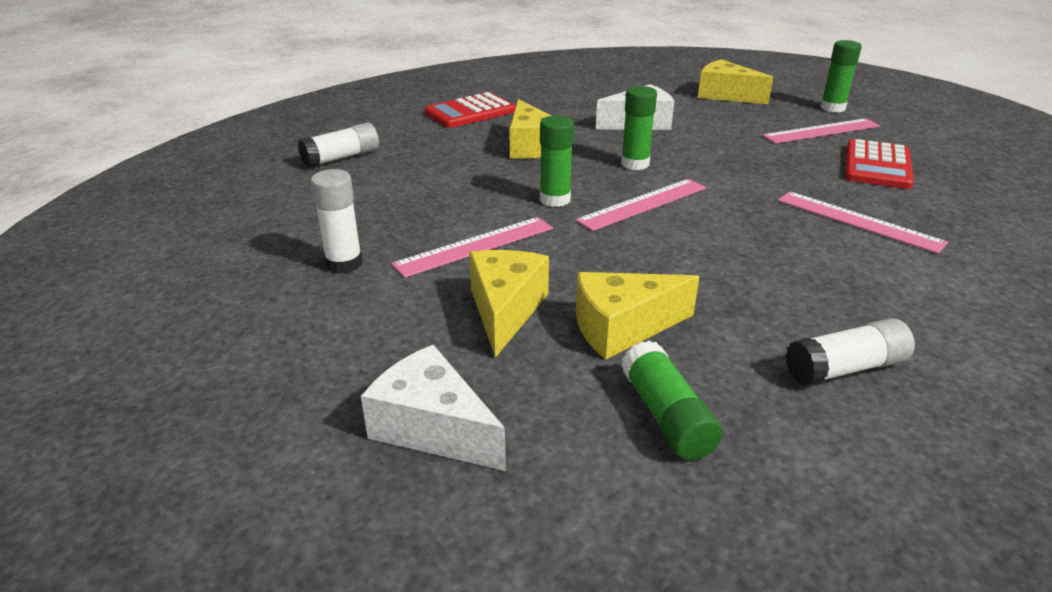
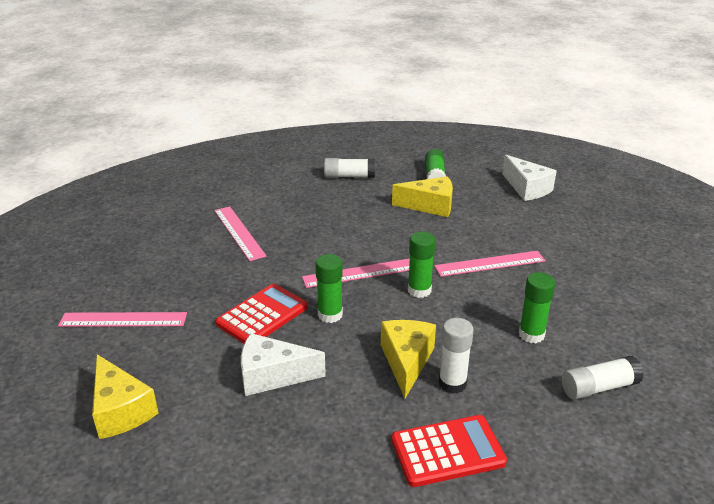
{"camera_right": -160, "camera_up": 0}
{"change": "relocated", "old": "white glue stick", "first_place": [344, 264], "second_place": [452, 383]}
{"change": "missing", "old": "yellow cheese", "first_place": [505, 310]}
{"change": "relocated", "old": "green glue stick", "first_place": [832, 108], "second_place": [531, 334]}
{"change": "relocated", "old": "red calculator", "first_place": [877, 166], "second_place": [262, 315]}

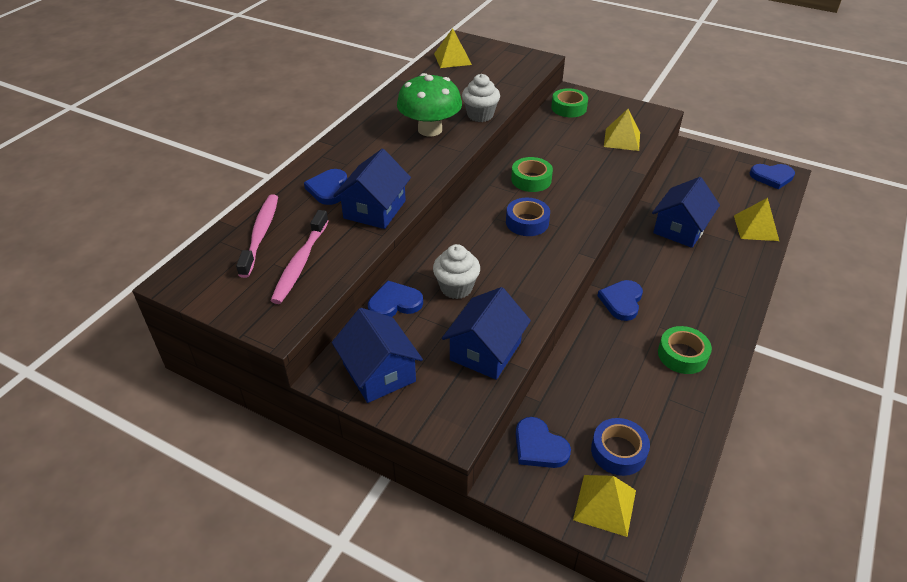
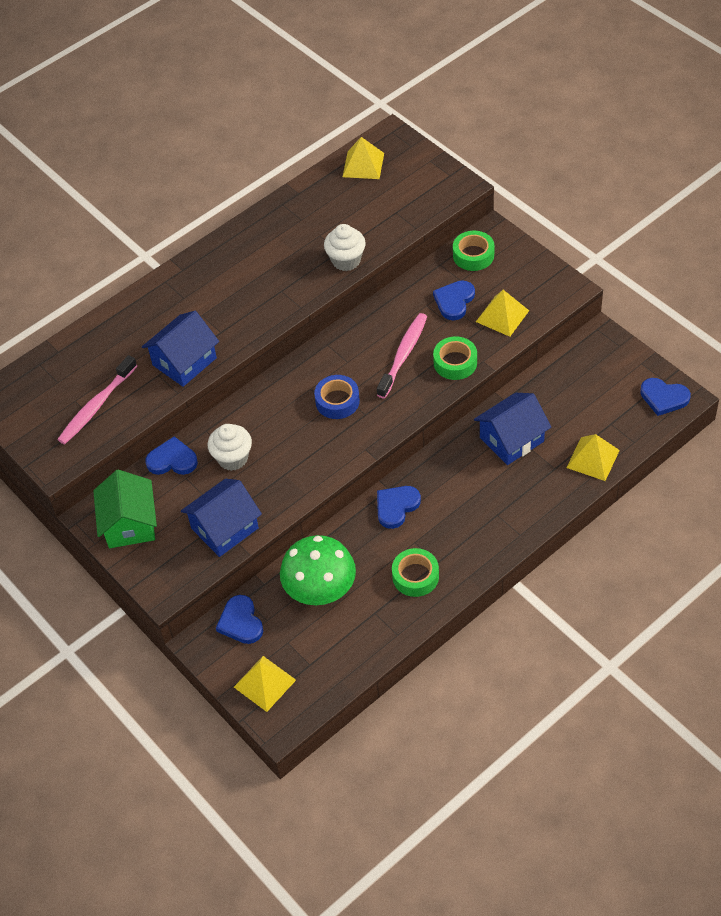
{"camera_right": 25, "camera_up": 10}
{"change": "relocated", "old": "pink toothbrush", "first_place": [260, 234], "second_place": [403, 355]}
{"change": "relocated", "old": "blue heart", "first_place": [328, 189], "second_place": [454, 301]}
{"change": "colour", "old": "blue house", "new": "green house", "first_place": [379, 372], "second_place": [130, 524]}
{"change": "relocated", "old": "green mushroom", "first_place": [430, 130], "second_place": [320, 590]}
{"change": "relocated", "old": "green tape", "first_place": [531, 180], "second_place": [455, 362]}
{"change": "missing", "old": "blue tape", "first_place": [618, 451]}

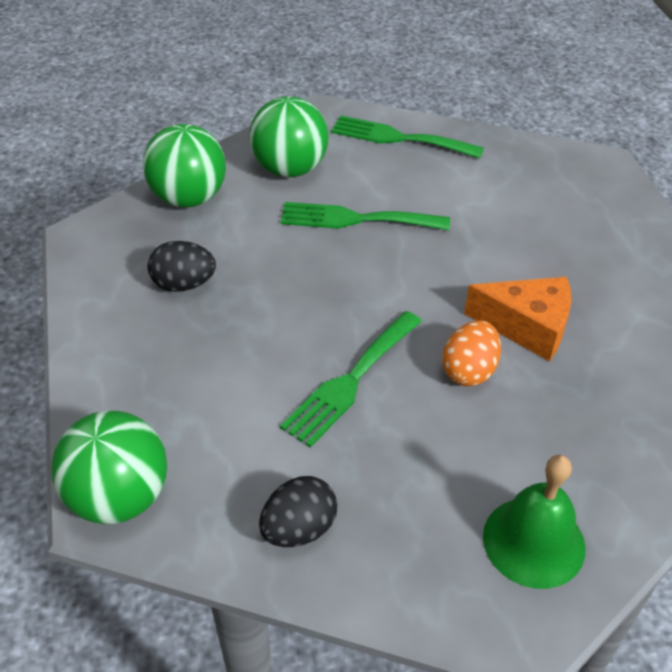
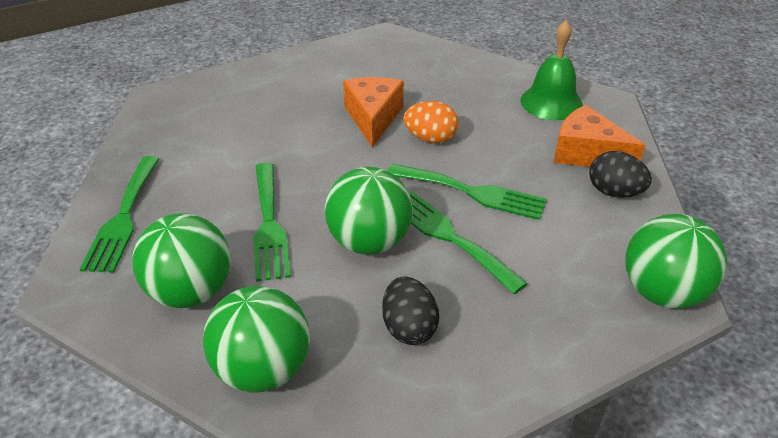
{"camera_right": -105, "camera_up": -5}
{"change": "appeared", "new": "green ball", "second_place": [369, 242]}
{"change": "appeared", "new": "green fork", "second_place": [448, 236]}
{"change": "appeared", "new": "orange cheese", "second_place": [587, 154]}

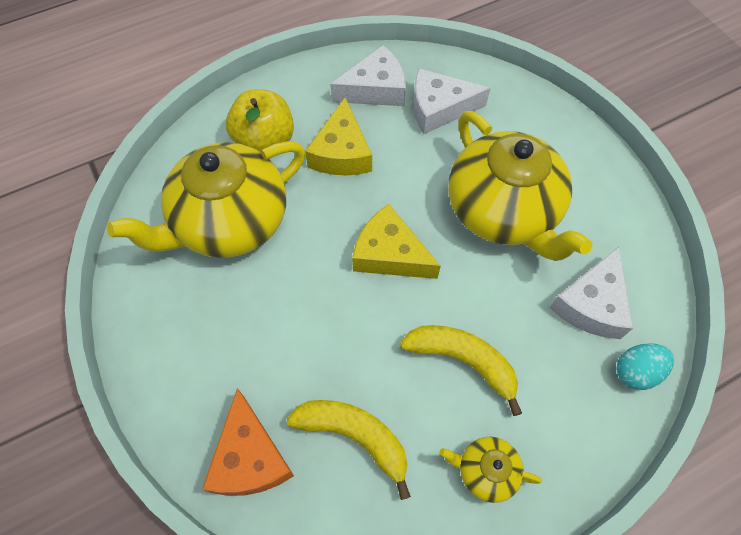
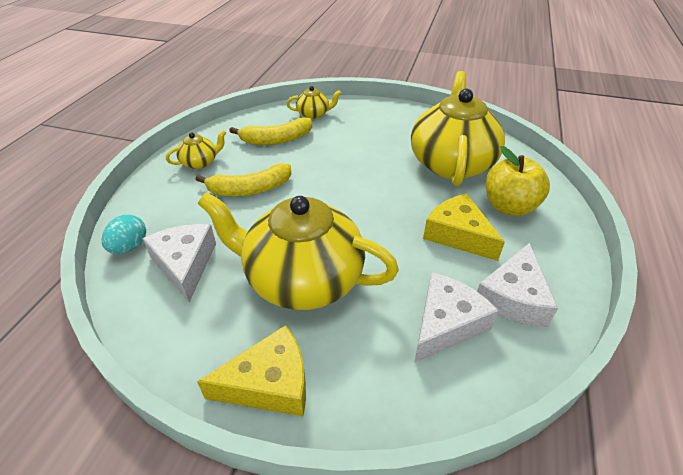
{"camera_right": 135, "camera_up": -20}
{"change": "exchanged", "old": "orange cheese", "new": "yellow teapot", "first_place": [250, 457], "second_place": [314, 114]}
{"change": "relocated", "old": "yellow cheese", "first_place": [389, 254], "second_place": [269, 383]}

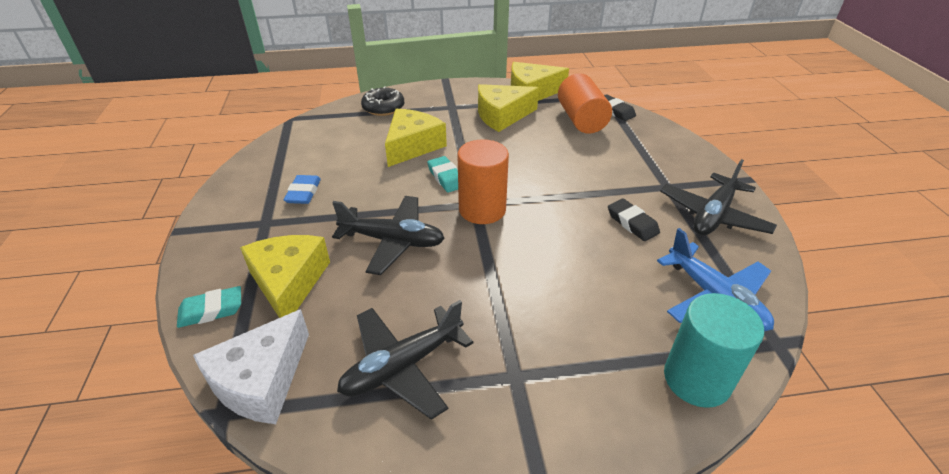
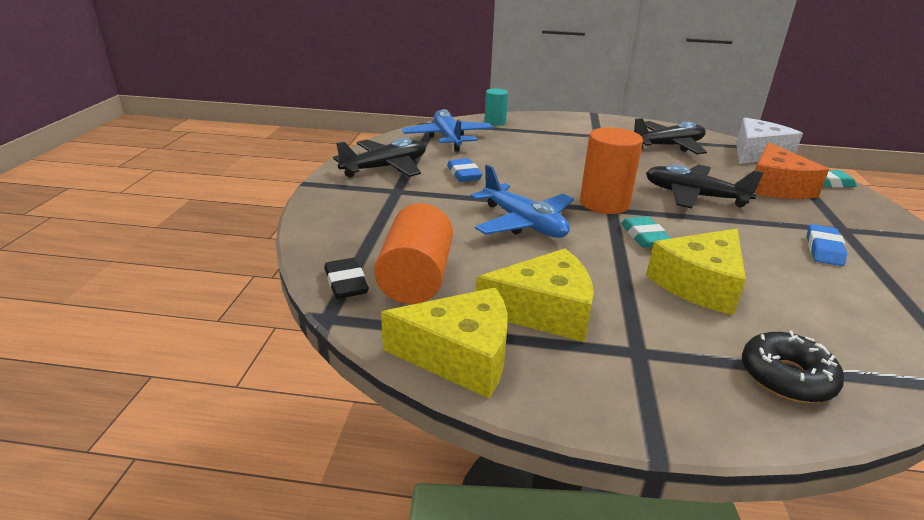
{"camera_right": -165, "camera_up": -10}
{"change": "colour", "old": "yellow cheese", "new": "orange cheese", "first_place": [289, 283], "second_place": [775, 187]}
{"change": "colour", "old": "black eraser", "new": "blue eraser", "first_place": [632, 223], "second_place": [464, 174]}
{"change": "size", "old": "turquoise cylinder", "first_place": [696, 379], "second_place": [495, 122], "factor": 0.59}
{"change": "appeared", "new": "blue plane", "second_place": [523, 223]}

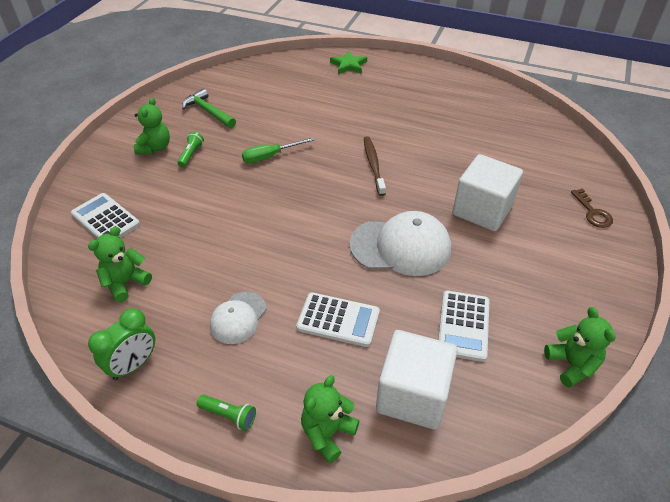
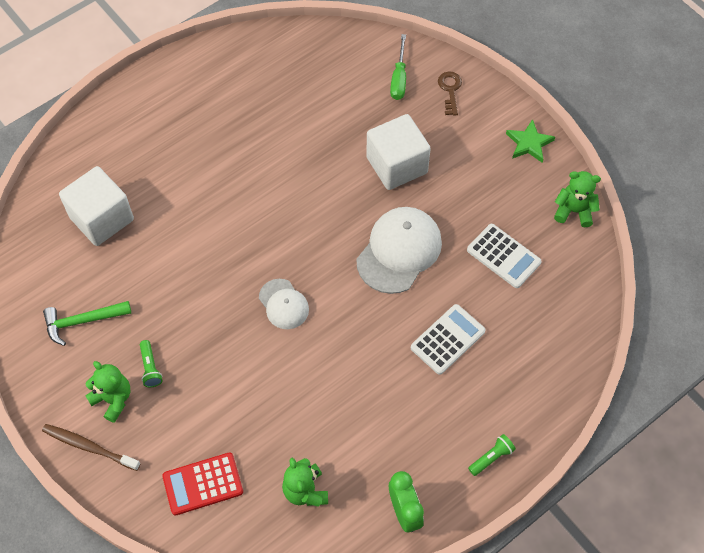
{"camera_right": -60, "camera_up": 15}
{"change": "colour", "old": "white calculator", "new": "red calculator", "first_place": [105, 219], "second_place": [203, 484]}
{"change": "spun", "old": "green flashlight", "first_place": [191, 154], "second_place": [150, 368], "degrees": -150}
{"change": "relocated", "old": "white cap", "first_place": [238, 318], "second_place": [283, 304]}
{"change": "relocated", "old": "green screwdriver", "first_place": [270, 156], "second_place": [399, 78]}
{"change": "missing", "old": "green teddy bear", "first_place": [327, 433]}
{"change": "relocated", "old": "green star", "first_place": [348, 65], "second_place": [529, 143]}
{"change": "relocated", "old": "brown toothbrush", "first_place": [373, 165], "second_place": [88, 446]}
{"change": "relocated", "old": "white cube", "first_place": [412, 395], "second_place": [102, 218]}
{"change": "spun", "old": "brown key", "first_place": [592, 212], "second_place": [450, 90], "degrees": -105}

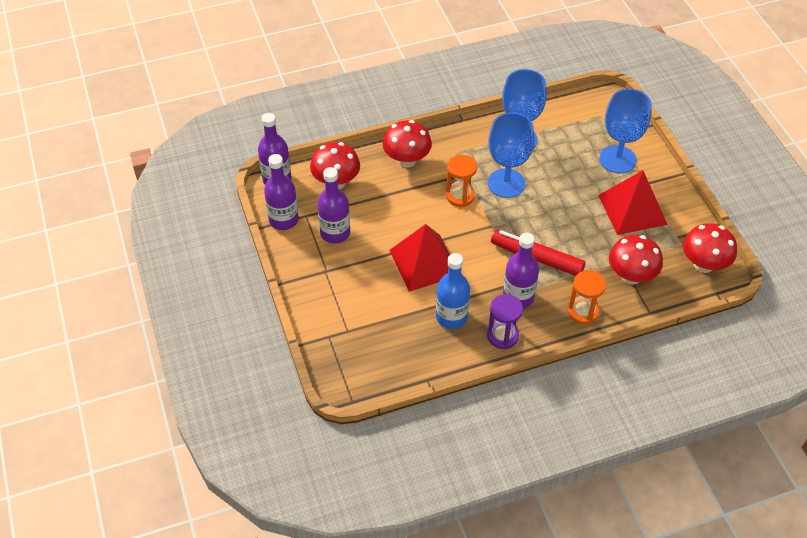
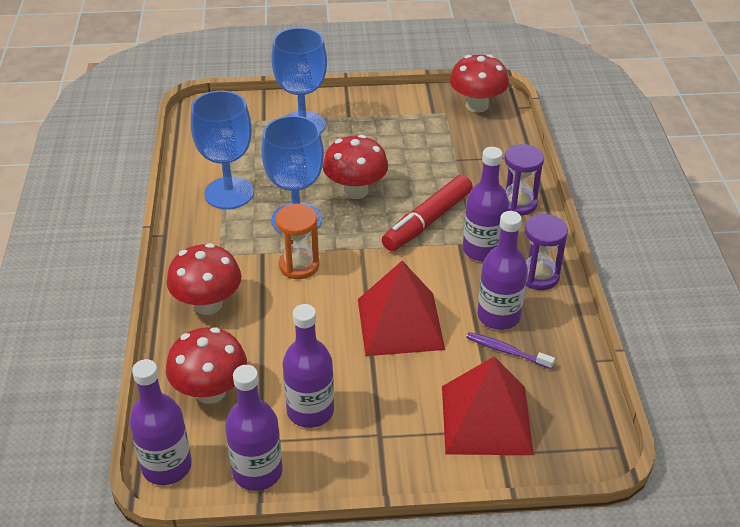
{"camera_right": -75, "camera_up": -10}
{"change": "colour", "old": "blue bottle", "new": "purple bottle", "first_place": [451, 317], "second_place": [498, 316]}
{"change": "colour", "old": "orange hourglass", "new": "purple hourglass", "first_place": [583, 312], "second_place": [518, 203]}
{"change": "relocated", "old": "red pyramid", "first_place": [632, 209], "second_place": [486, 419]}
{"change": "relocated", "old": "red mushroom", "first_place": [631, 276], "second_place": [355, 191]}
{"change": "appeared", "new": "purple toothbrush", "second_place": [507, 351]}

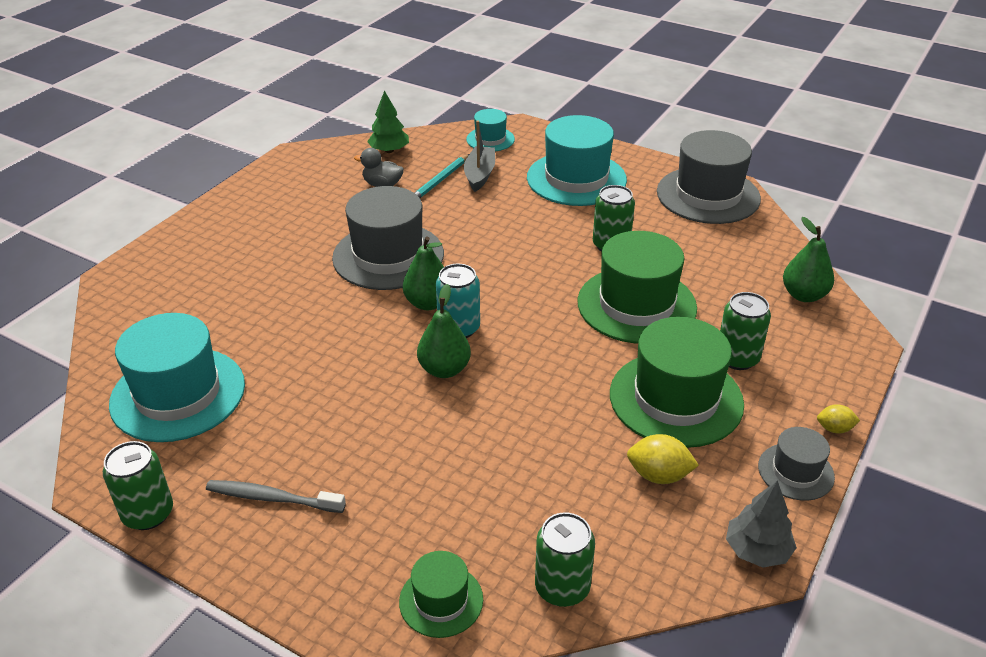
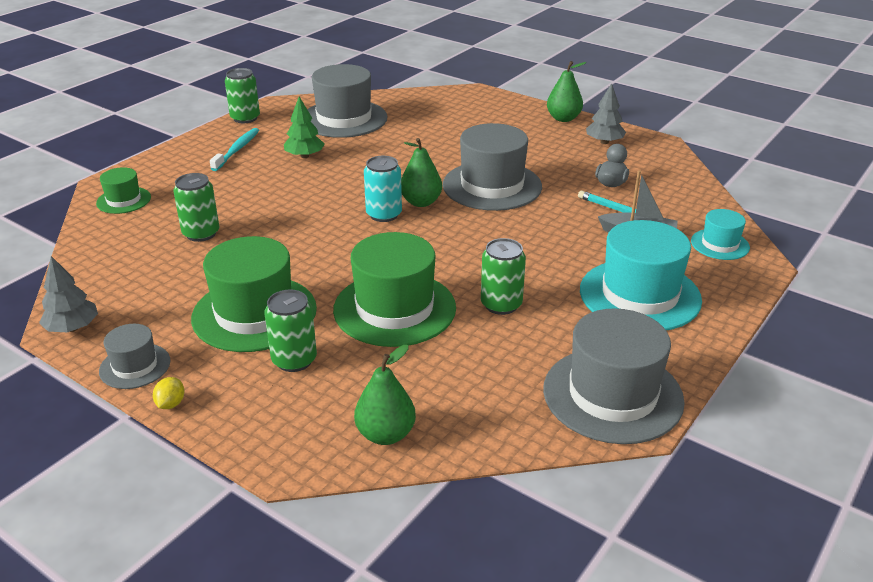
{"camera_right": 95, "camera_up": -5}
{"change": "colour", "old": "turquoise hat", "new": "grey hat", "first_place": [178, 394], "second_place": [344, 119]}
{"change": "colour", "old": "grey toothbrush", "new": "turquoise toothbrush", "first_place": [272, 498], "second_place": [237, 150]}
{"change": "relocated", "old": "green tree", "first_place": [389, 150], "second_place": [304, 156]}
{"change": "relocated", "old": "green pear", "first_place": [444, 369], "second_place": [563, 118]}
{"change": "relocated", "old": "green can", "first_place": [562, 587], "second_place": [201, 233]}
{"change": "missing", "old": "yellow lemon", "first_place": [659, 475]}
{"change": "appeared", "new": "grey tree", "second_place": [604, 142]}

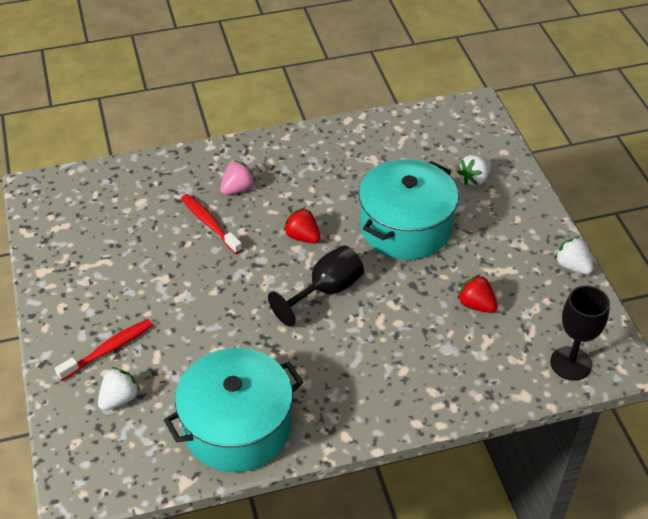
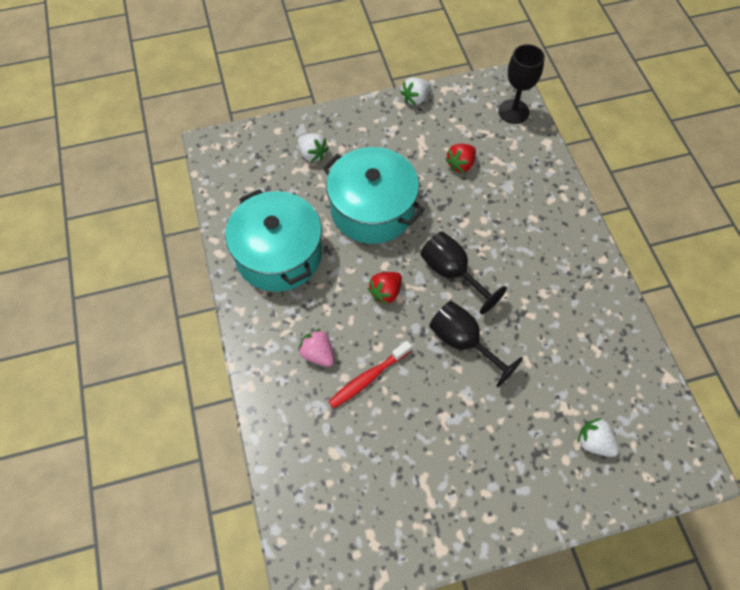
{"camera_right": -90, "camera_up": 15}
{"change": "missing", "old": "red toothbrush", "first_place": [109, 349]}
{"change": "relocated", "old": "turquoise pot", "first_place": [237, 427], "second_place": [279, 254]}
{"change": "appeared", "new": "black goblet", "second_place": [463, 342]}

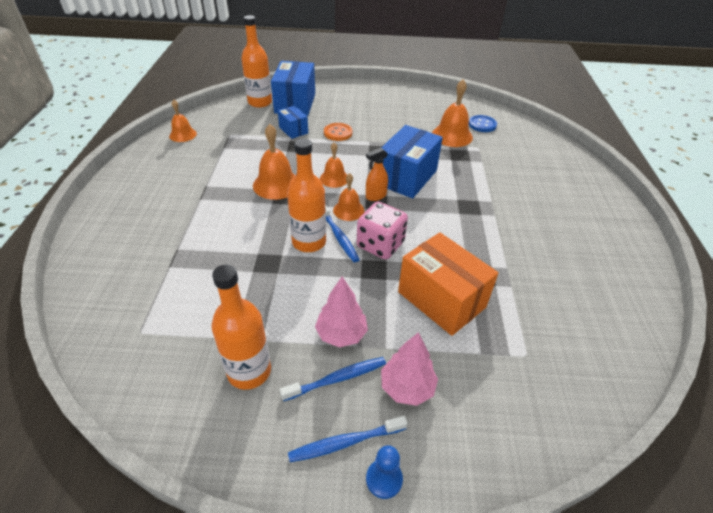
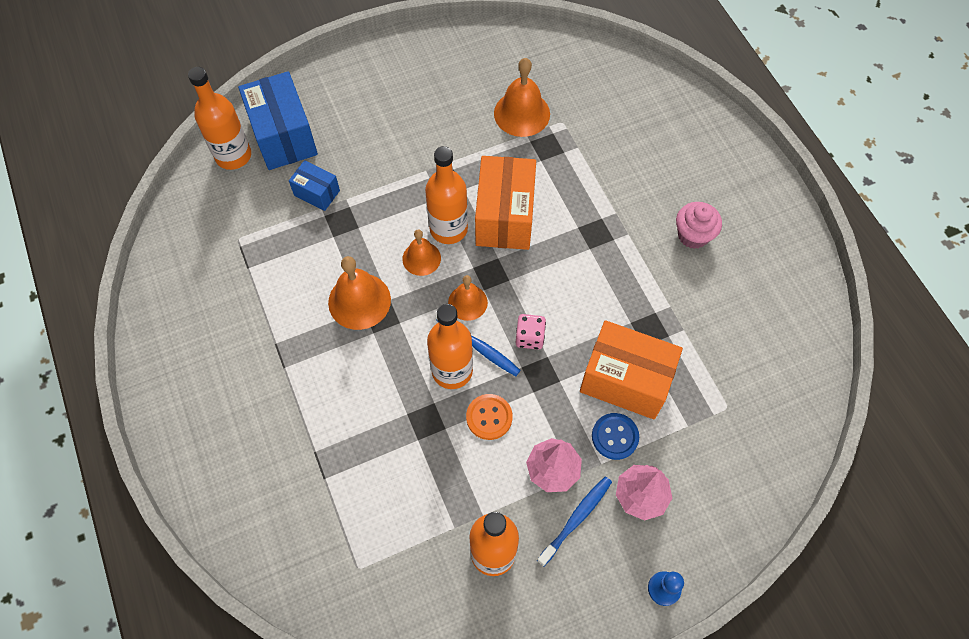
{"camera_right": -25, "camera_up": 20}
{"change": "missing", "old": "orange bell", "first_place": [183, 134]}
{"change": "missing", "old": "blue toothbrush", "first_place": [345, 442]}
{"change": "relocated", "old": "orange button", "first_place": [338, 133], "second_place": [489, 417]}
{"change": "size", "old": "pink dice", "first_place": [380, 245], "second_place": [529, 337], "factor": 0.6}
{"change": "missing", "old": "orange spray bottle", "first_place": [375, 196]}
{"change": "colour", "old": "blue box", "new": "orange box", "first_place": [407, 177], "second_place": [505, 217]}
{"change": "relocated", "old": "blue button", "first_place": [482, 125], "second_place": [615, 437]}
{"change": "appeared", "new": "orange bottle", "second_place": [448, 229]}
{"change": "appeared", "new": "pink cupcake", "second_place": [693, 235]}

